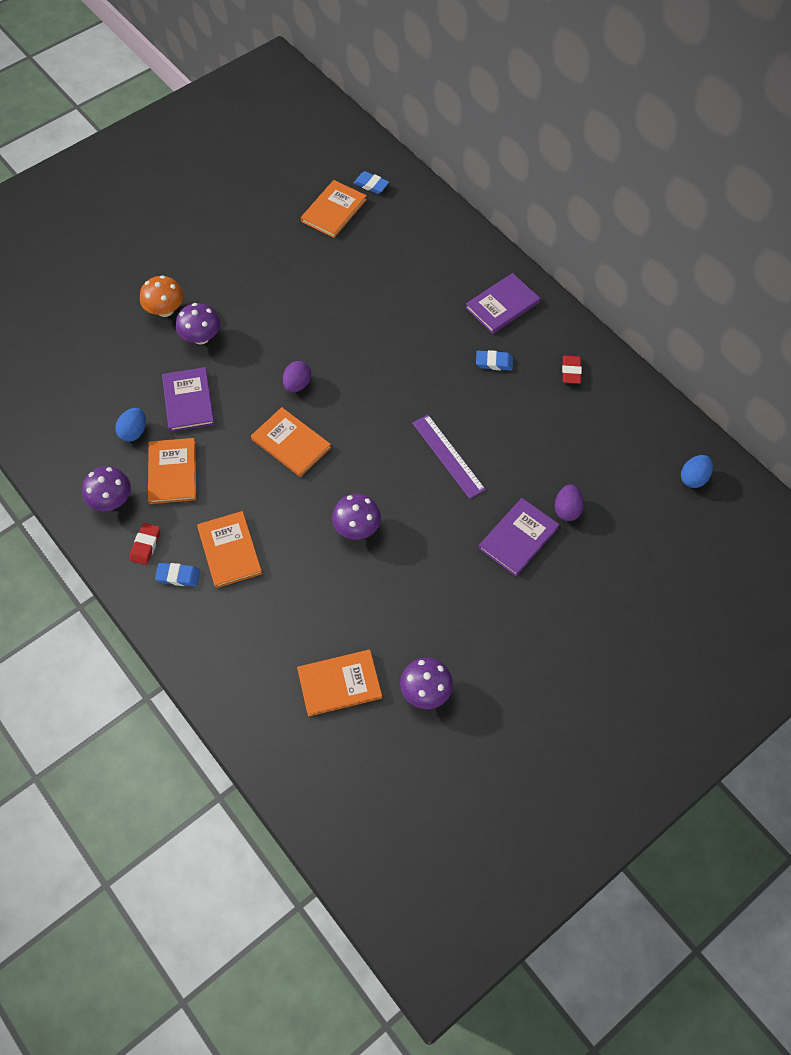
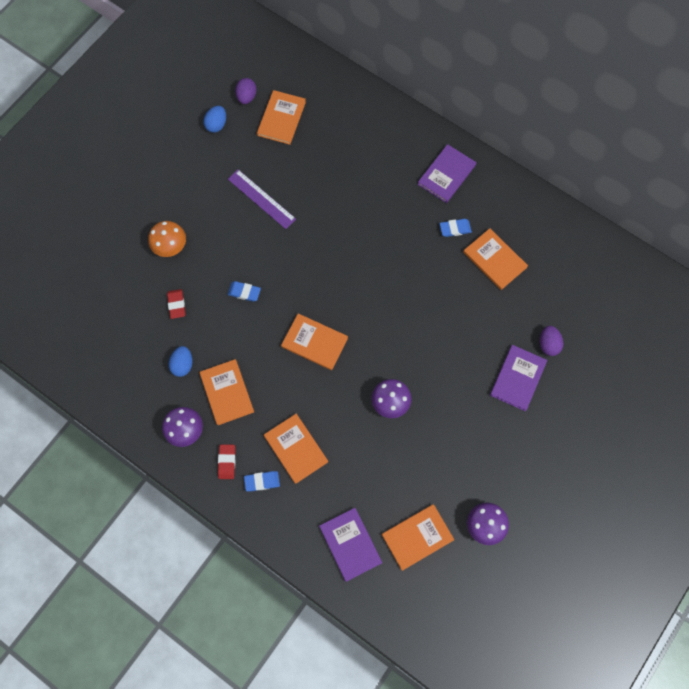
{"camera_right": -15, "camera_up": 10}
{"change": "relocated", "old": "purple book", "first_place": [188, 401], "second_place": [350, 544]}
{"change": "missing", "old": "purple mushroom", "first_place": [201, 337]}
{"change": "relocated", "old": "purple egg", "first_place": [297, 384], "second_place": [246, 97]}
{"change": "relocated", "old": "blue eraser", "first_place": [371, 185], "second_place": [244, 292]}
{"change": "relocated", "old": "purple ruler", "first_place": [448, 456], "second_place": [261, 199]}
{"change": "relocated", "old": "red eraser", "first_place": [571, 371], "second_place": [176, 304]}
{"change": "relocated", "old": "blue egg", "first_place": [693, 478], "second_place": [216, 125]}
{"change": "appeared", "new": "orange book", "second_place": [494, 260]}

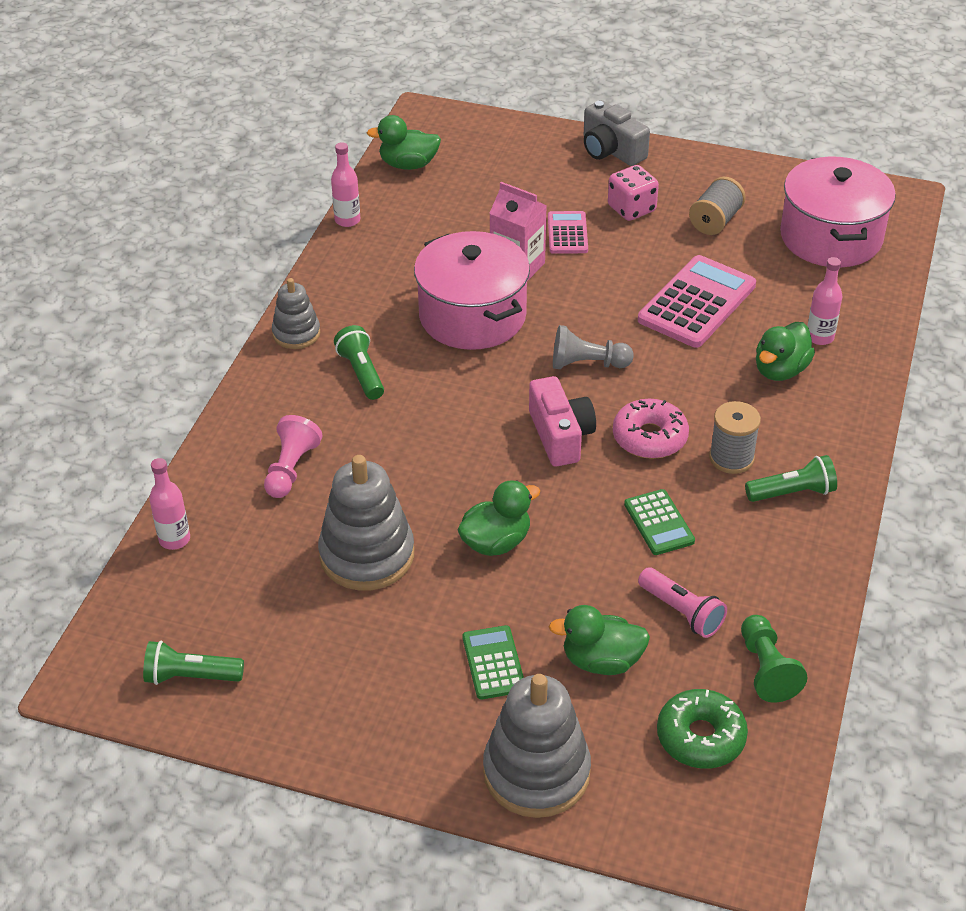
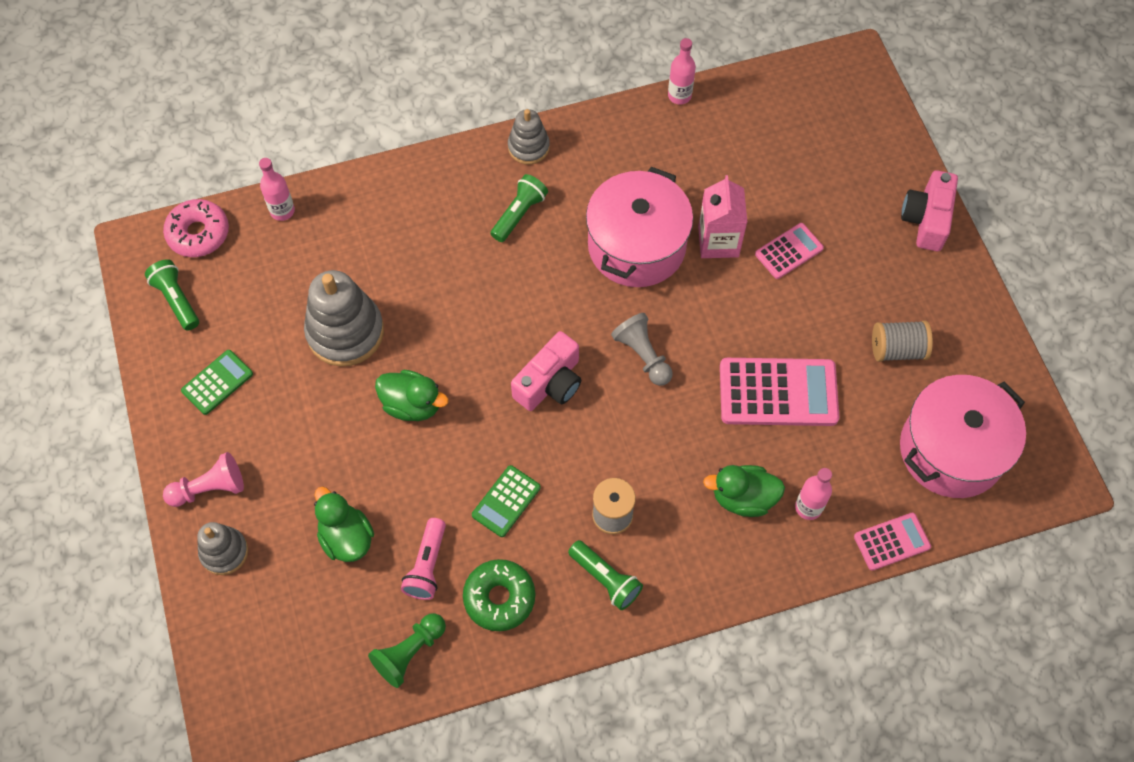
{"camera_right": 55, "camera_up": 20}
{"change": "relocated", "old": "pink pawn", "first_place": [291, 469], "second_place": [209, 488]}
{"change": "missing", "old": "green duck", "first_place": [408, 164]}
{"change": "relocated", "old": "green calculator", "first_place": [493, 663], "second_place": [217, 382]}
{"change": "size", "old": "grey stacking toy", "first_place": [536, 772], "second_place": [224, 552], "factor": 0.58}
{"change": "colour", "old": "grey camera", "new": "pink camera", "first_place": [611, 150], "second_place": [926, 219]}
{"change": "missing", "old": "pink dice", "first_place": [631, 209]}
{"change": "relocated", "old": "pink donut", "first_place": [649, 437], "second_place": [198, 233]}
{"change": "relocated", "old": "green donut", "first_place": [700, 737], "second_place": [499, 598]}
{"change": "appeared", "new": "pink calculator", "second_place": [891, 541]}

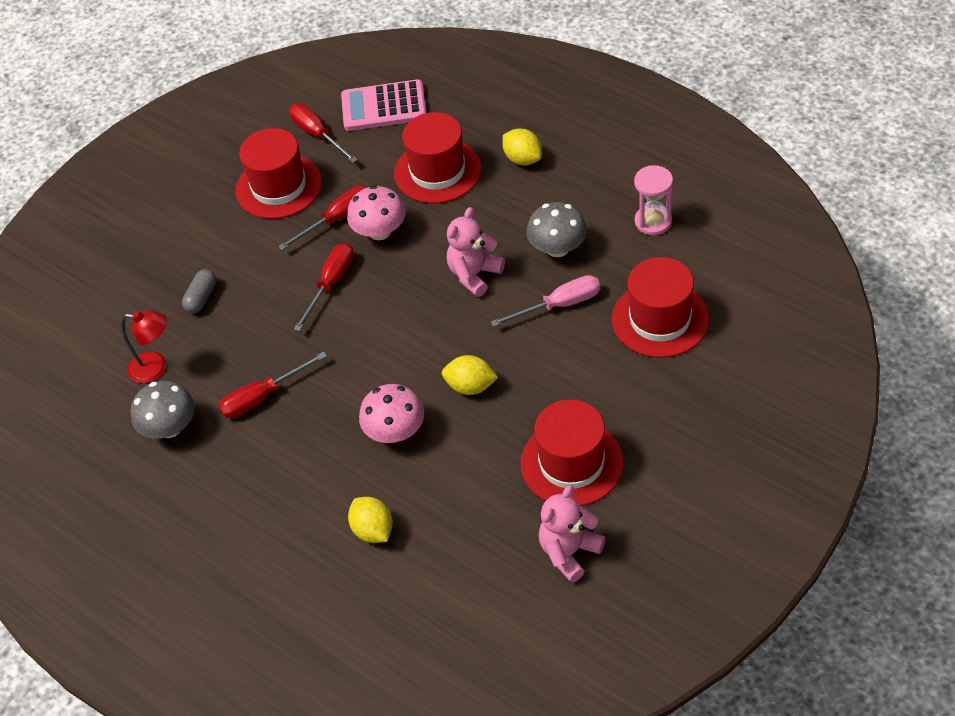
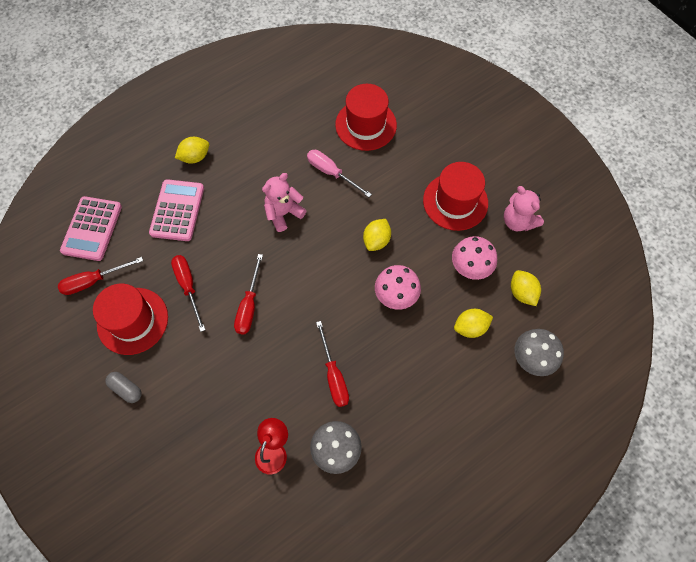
{"camera_right": -80, "camera_up": 15}
{"change": "relocated", "old": "grey capsule", "first_place": [201, 298], "second_place": [126, 389]}
{"change": "spun", "old": "red screwdriver", "first_place": [331, 284], "second_place": [249, 305], "degrees": -120}
{"change": "relocated", "old": "pink mushroom", "first_place": [380, 231], "second_place": [470, 266]}
{"change": "exchanged", "old": "red hat", "new": "pink calculator", "first_place": [437, 171], "second_place": [177, 210]}
{"change": "spun", "old": "pink teddy bear", "first_place": [474, 275], "second_place": [283, 213], "degrees": 90}
{"change": "spun", "old": "pink screwdriver", "first_place": [559, 305], "second_place": [331, 173], "degrees": -45}
{"change": "relocated", "old": "grey mushroom", "first_place": [557, 248], "second_place": [532, 358]}
{"change": "missing", "old": "pink hourglass", "first_place": [653, 221]}
{"change": "appeared", "new": "yellow lemon", "second_place": [522, 293]}

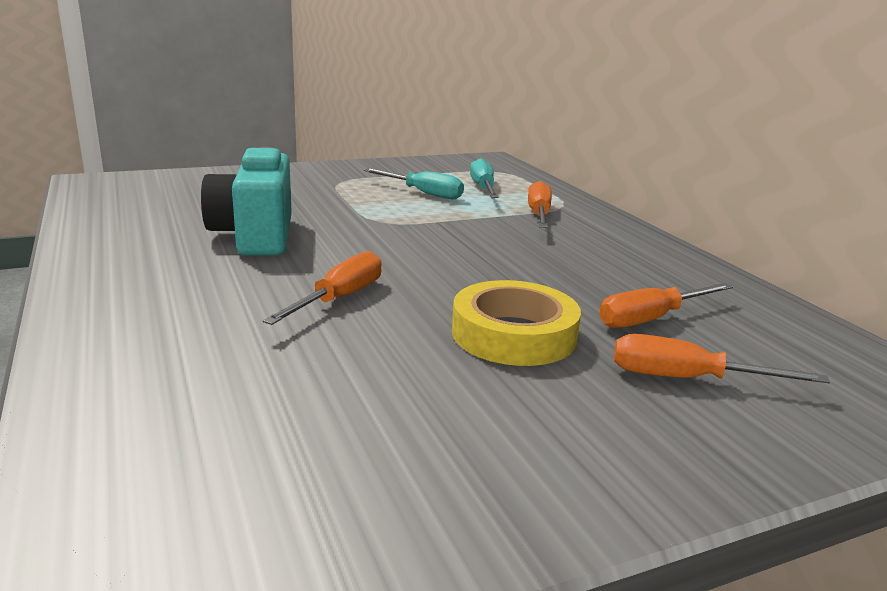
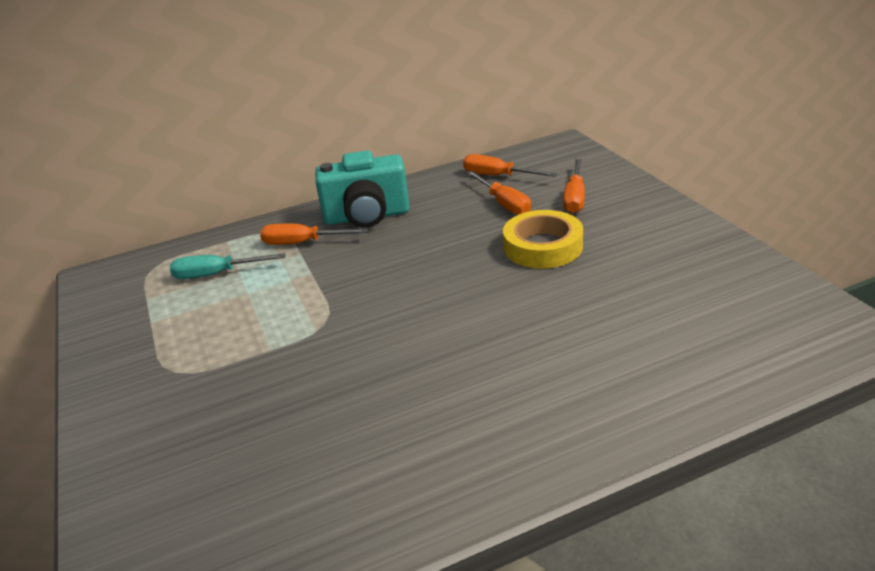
{"camera_right": -85, "camera_up": 10}
{"change": "relocated", "old": "turquoise camera", "first_place": [255, 236], "second_place": [367, 217]}
{"change": "relocated", "old": "orange screwdriver", "first_place": [339, 298], "second_place": [498, 176]}
{"change": "missing", "old": "turquoise screwdriver", "first_place": [423, 193]}

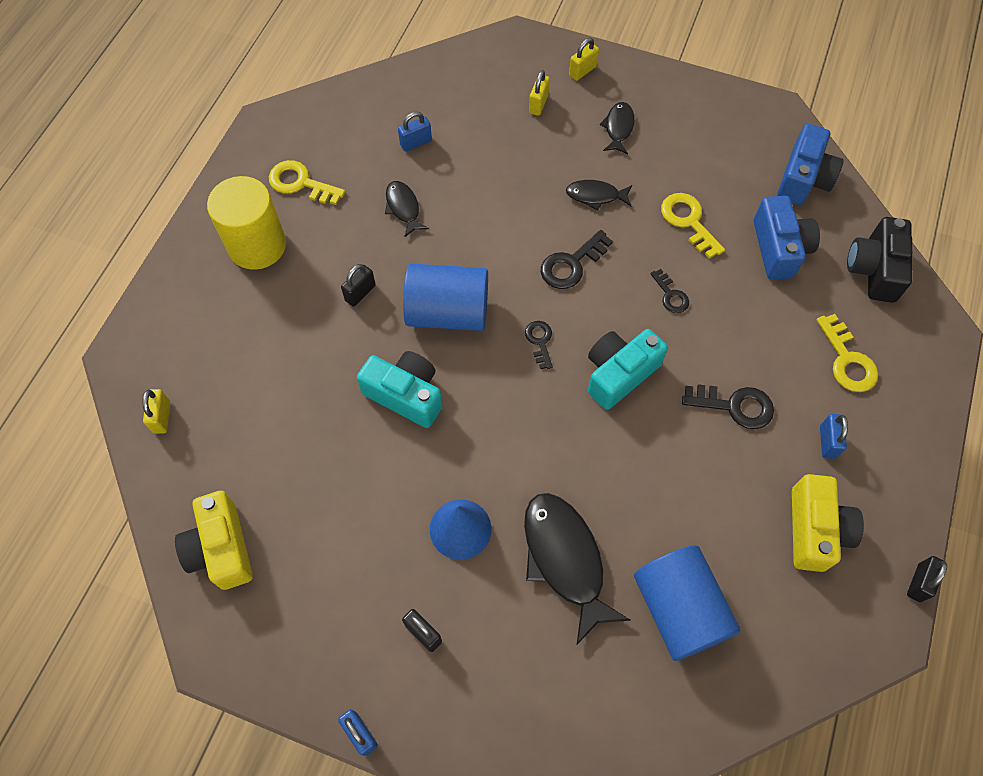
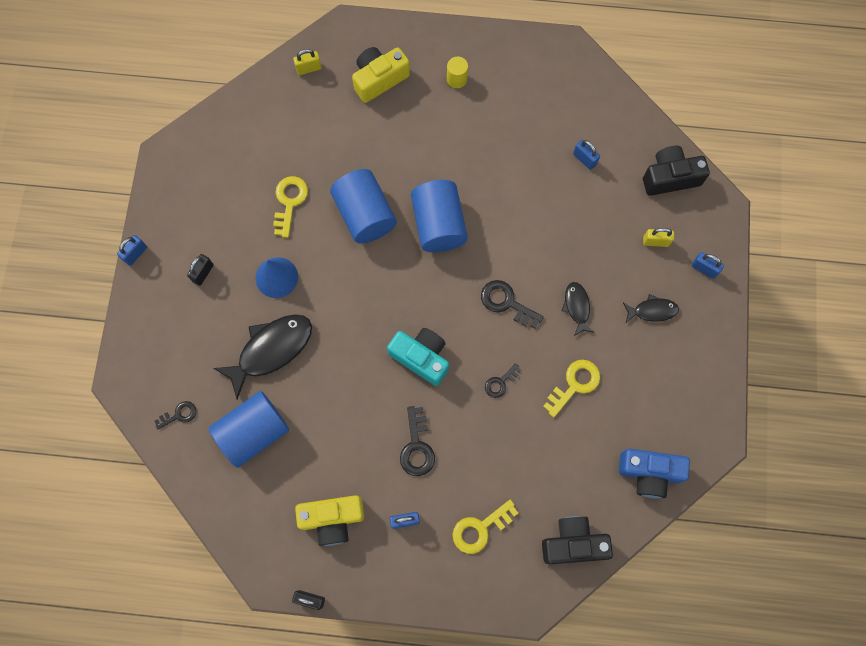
{"camera_right": 75, "camera_up": 10}
{"change": "relocated", "old": "yellow camera", "first_place": [221, 548], "second_place": [379, 79]}
{"change": "size", "old": "yellow cylinder", "first_place": [257, 245], "second_place": [457, 79], "factor": 0.47}
{"change": "relocated", "old": "yellow key", "first_place": [301, 183], "second_place": [289, 202]}
{"change": "missing", "old": "black padlock", "first_place": [360, 293]}
{"change": "exchanged", "old": "turquoise camera", "new": "blue cylinder", "first_place": [405, 395], "second_place": [365, 215]}
{"change": "missing", "old": "black fish", "first_place": [403, 208]}
{"change": "relocated", "old": "black key", "first_place": [540, 341], "second_place": [179, 415]}
{"change": "colour", "old": "yellow padlock", "new": "blue padlock", "first_place": [582, 71], "second_place": [704, 269]}
{"change": "missing", "old": "blue camera", "first_place": [779, 248]}
{"change": "appeared", "new": "black camera", "second_place": [670, 177]}

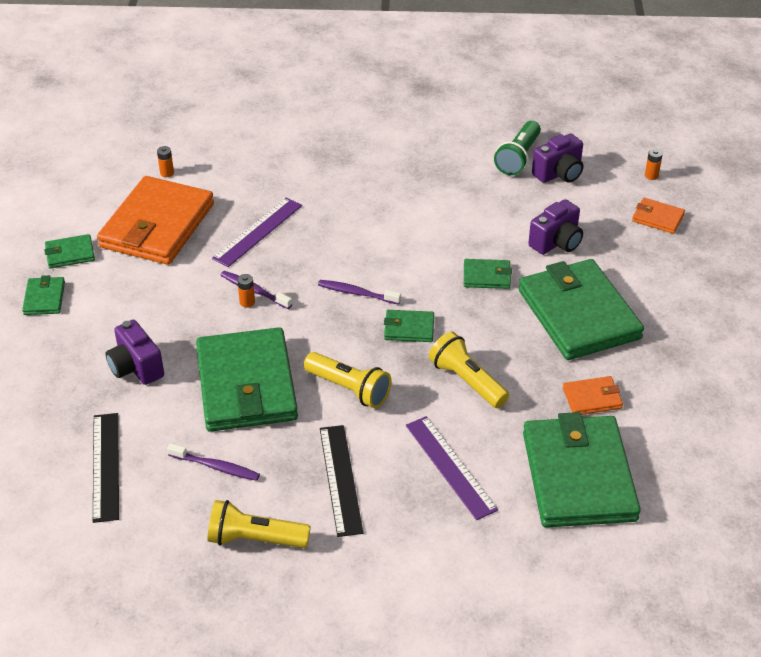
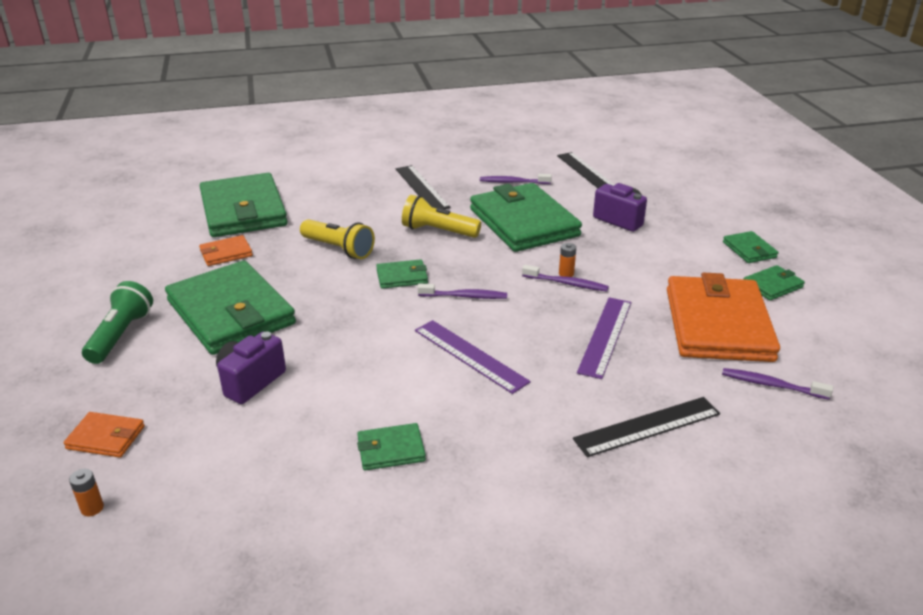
{"camera_right": 165, "camera_up": -10}
{"change": "exchanged", "old": "orange battery", "new": "purple toothbrush", "first_place": [167, 173], "second_place": [772, 385]}
{"change": "missing", "old": "yellow flashlight", "first_place": [255, 539]}
{"change": "relocated", "old": "purple ruler", "first_place": [450, 467], "second_place": [470, 355]}
{"change": "relocated", "old": "green wallet", "first_place": [487, 276], "second_place": [391, 450]}
{"change": "relocated", "old": "green flashlight", "first_place": [518, 157], "second_place": [121, 335]}
{"change": "missing", "old": "purple camera", "first_place": [559, 174]}
{"change": "appeared", "new": "black ruler", "second_place": [647, 426]}

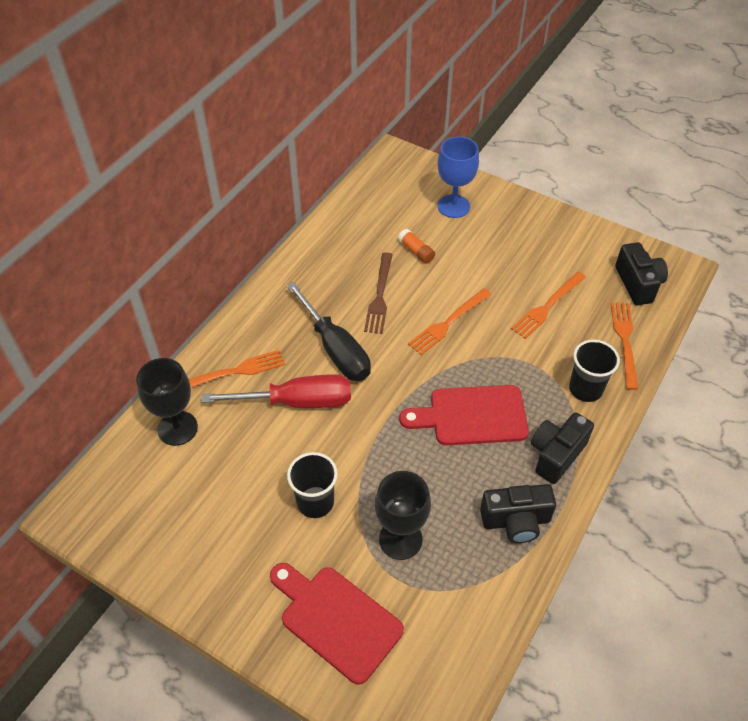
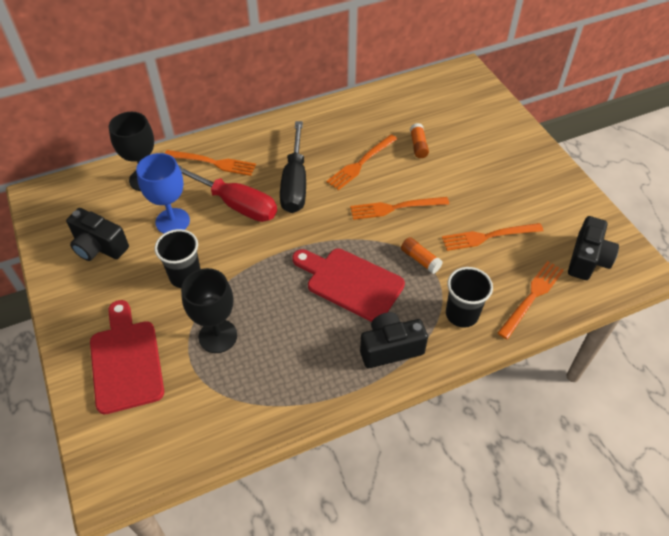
{"camera_right": 35, "camera_up": 0}
{"change": "colour", "old": "brown fork", "new": "orange fork", "first_place": [379, 296], "second_place": [360, 163]}
{"change": "relocated", "old": "blue goblet", "first_place": [453, 206], "second_place": [172, 221]}
{"change": "relocated", "old": "black camera", "first_place": [516, 521], "second_place": [99, 247]}
{"change": "appeared", "new": "orange glue stick", "second_place": [420, 259]}

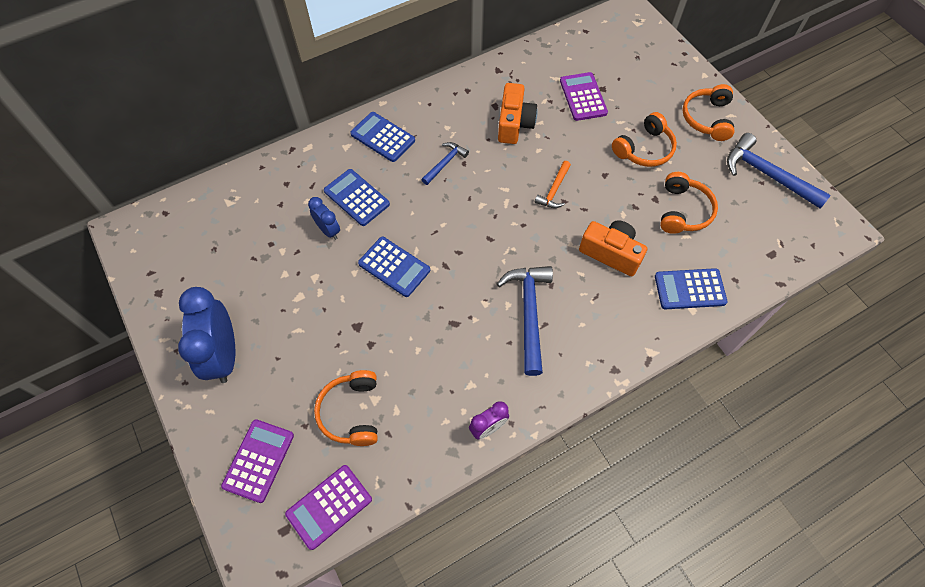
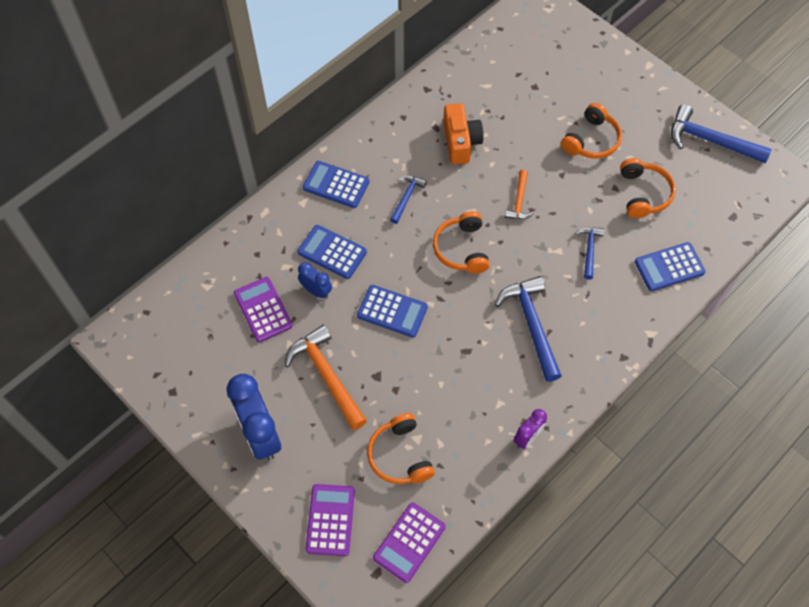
{"camera_right": -15, "camera_up": 0}
{"change": "relocated", "old": "purple calculator", "first_place": [583, 97], "second_place": [263, 309]}
{"change": "exchanged", "old": "orange camera", "new": "blue hammer", "first_place": [611, 253], "second_place": [589, 250]}
{"change": "relocated", "old": "orange headphones", "first_place": [707, 118], "second_place": [462, 249]}
{"change": "appeared", "new": "orange hammer", "second_place": [327, 376]}

